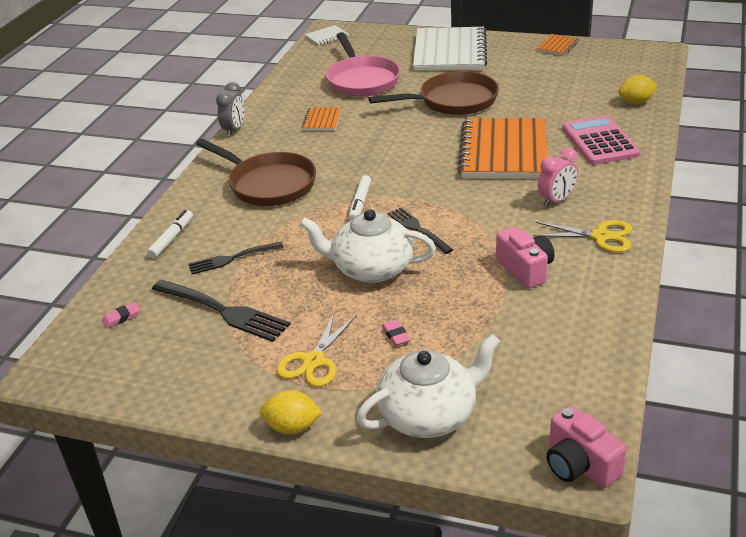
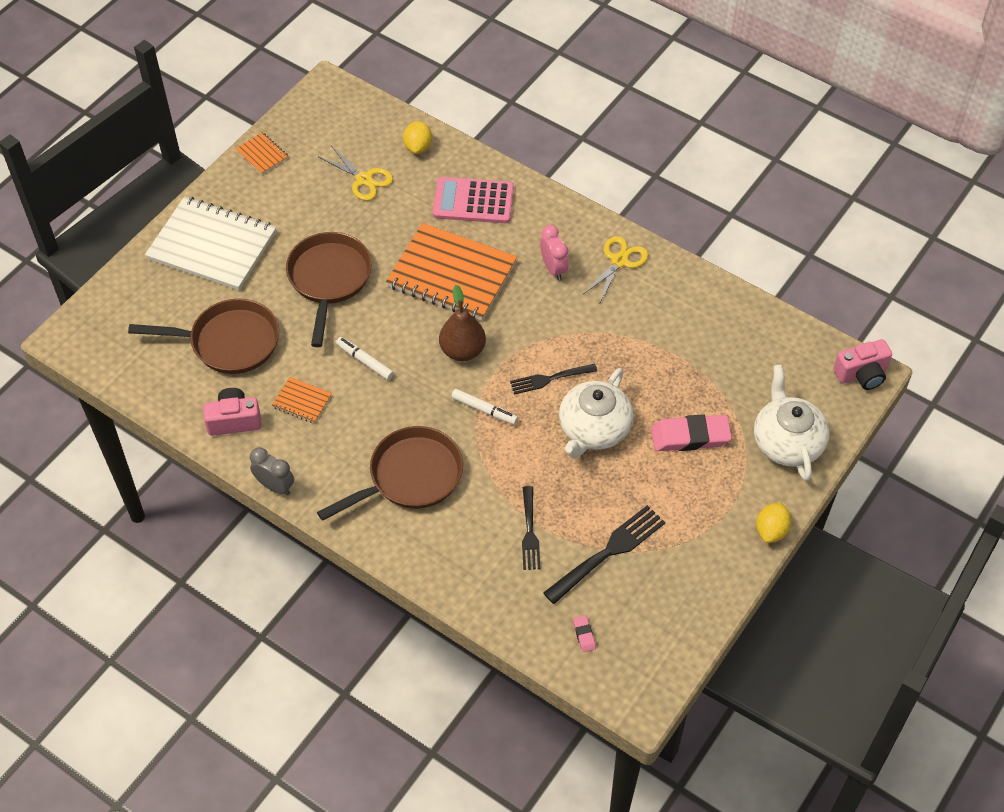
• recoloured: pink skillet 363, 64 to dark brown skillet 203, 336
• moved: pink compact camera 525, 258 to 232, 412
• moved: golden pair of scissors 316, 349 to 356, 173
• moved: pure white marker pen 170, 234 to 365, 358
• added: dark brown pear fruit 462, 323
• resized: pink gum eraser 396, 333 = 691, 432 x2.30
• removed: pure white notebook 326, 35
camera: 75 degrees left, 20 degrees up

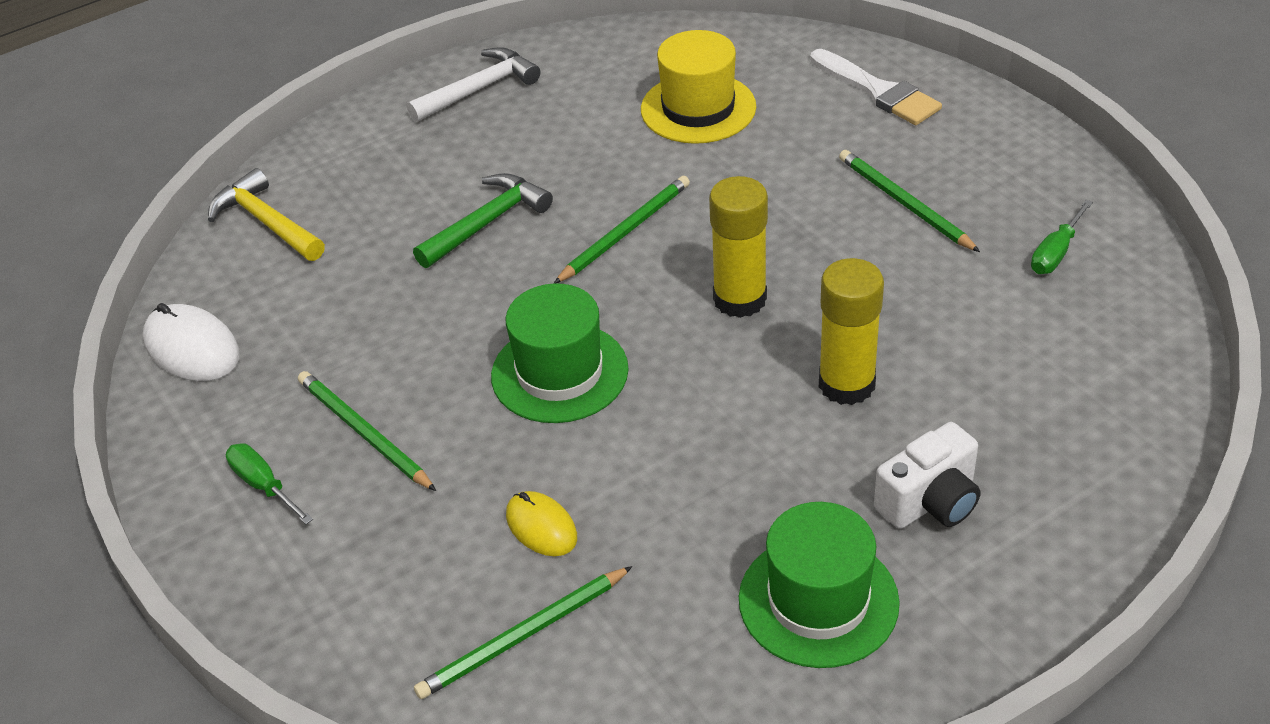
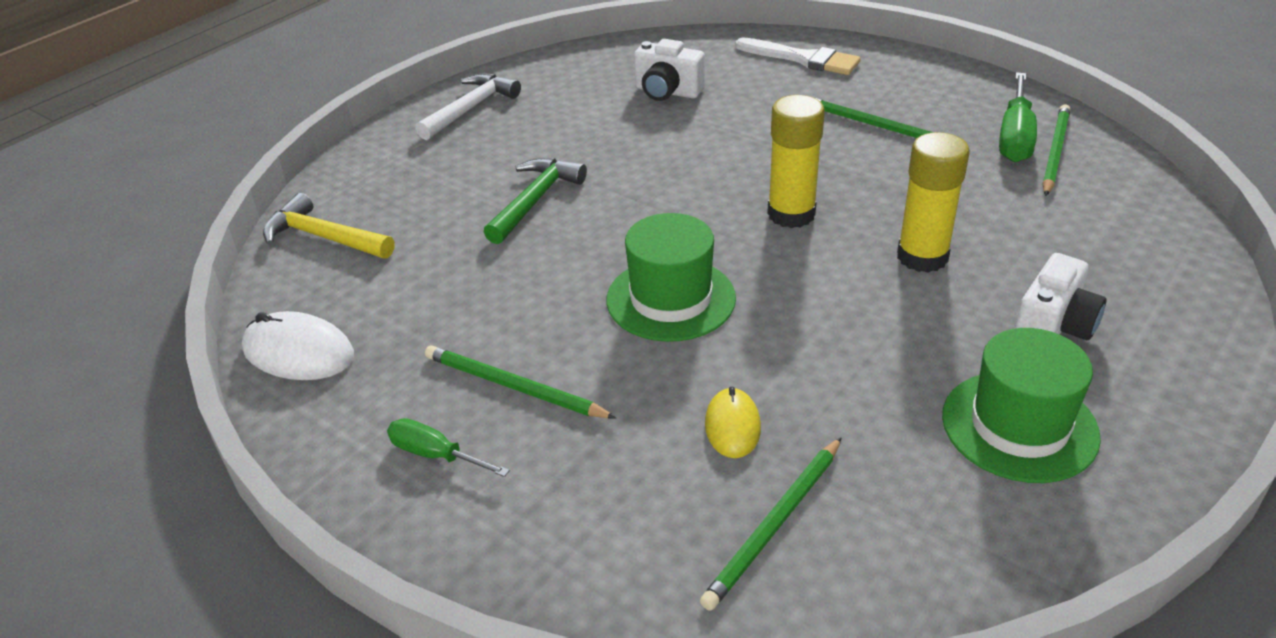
• replaced: golden hat 698, 87 to pure white compact camera 669, 70
• turned: golden computer mouse 541, 523 = 733, 422 60 degrees clockwise
• resized: leaf-green hand screwdriver 1062, 237 = 1018, 117 x1.64
• moved: leaf-green wooden pencil 622, 229 to 1056, 150
camera: 20 degrees left, 5 degrees down

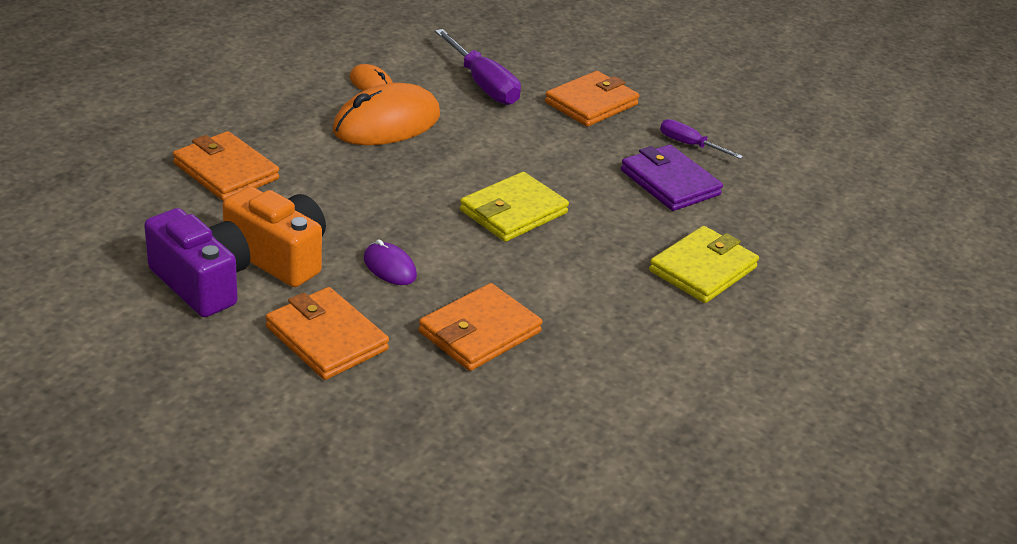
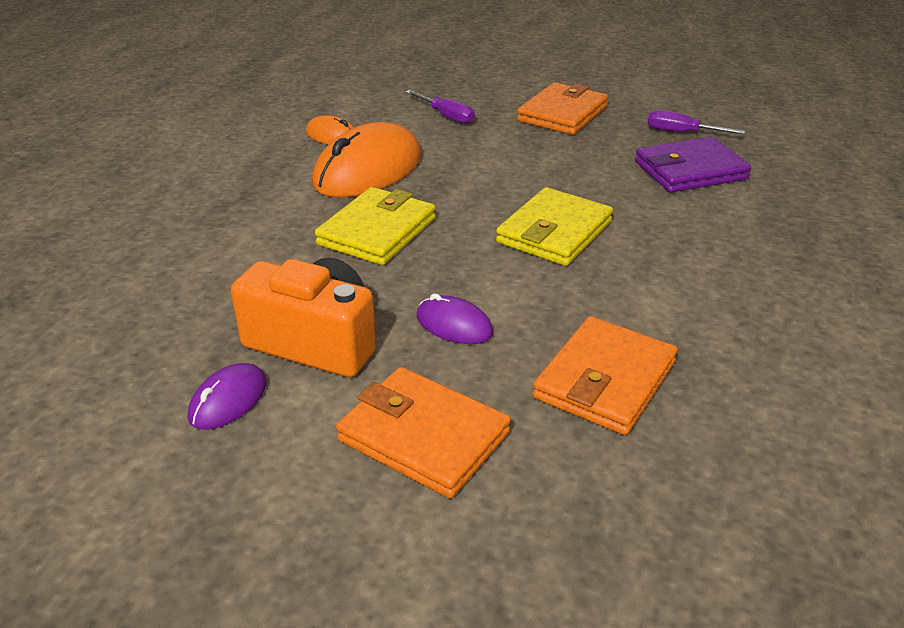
• replaced: violet compact camera 197, 262 to violet computer mouse 227, 396
• moved: golden card wallet 704, 264 to 375, 226
• resized: violet hand screwdriver 478, 67 = 440, 107 x0.58
• turned: violet card wallet 672, 178 = 693, 164 60 degrees counterclockwise
• removed: orange-coloured card wallet 226, 166
camera: 10 degrees left, 0 degrees up

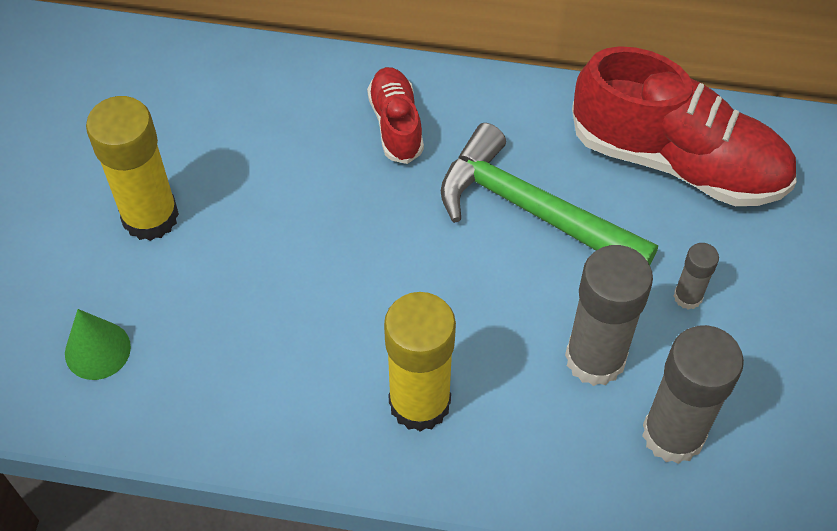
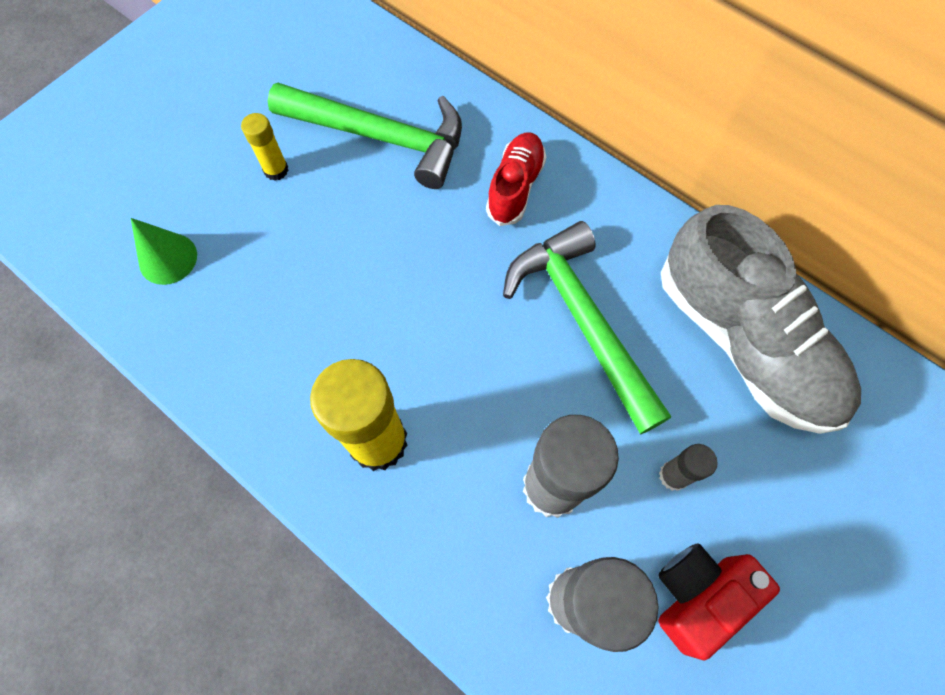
• resized: golden glue stick 132, 168 = 265, 147 x0.49
• added: leaf-green hammer 365, 136
• added: scarlet compact camera 719, 601
• recoloured: scarlet shoe 684, 126 to ash-grey shoe 761, 319
camera: 30 degrees right, 10 degrees up

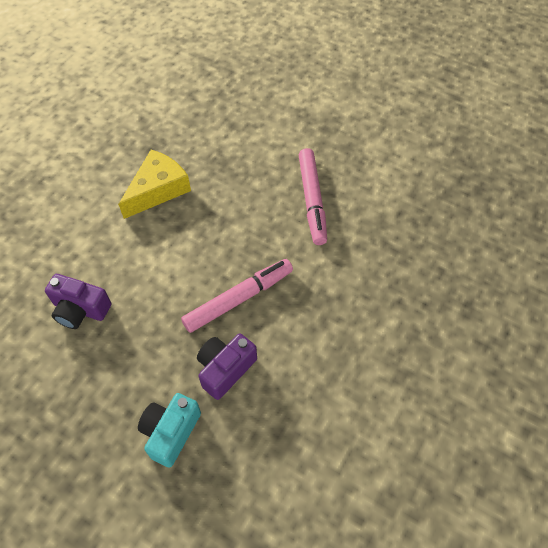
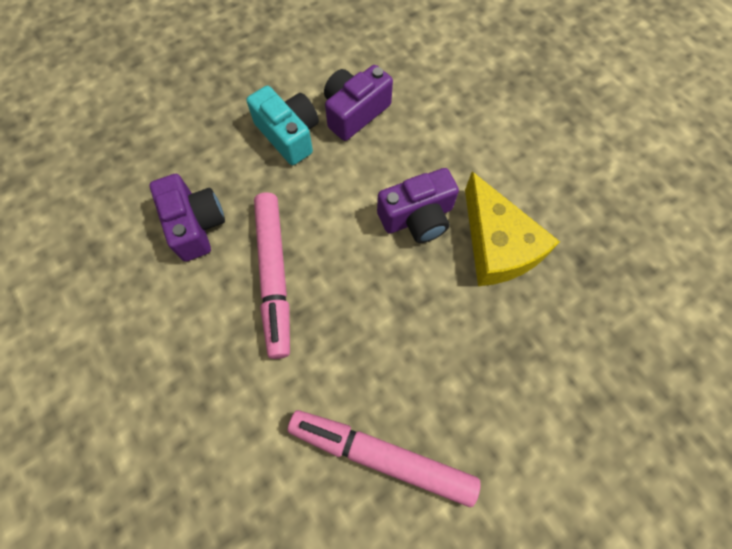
• moved: teal compact camera 169, 430 to 282, 125
• added: violet compact camera 418, 205
camera: 115 degrees right, 10 degrees up

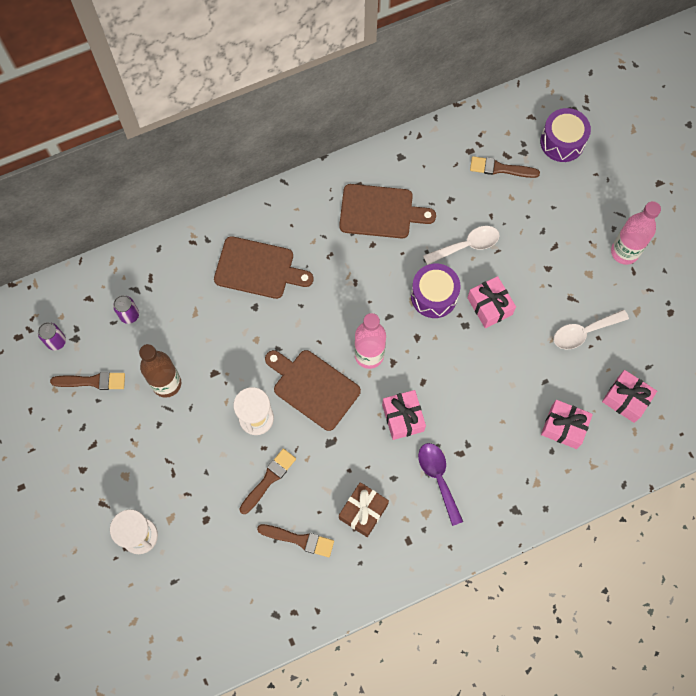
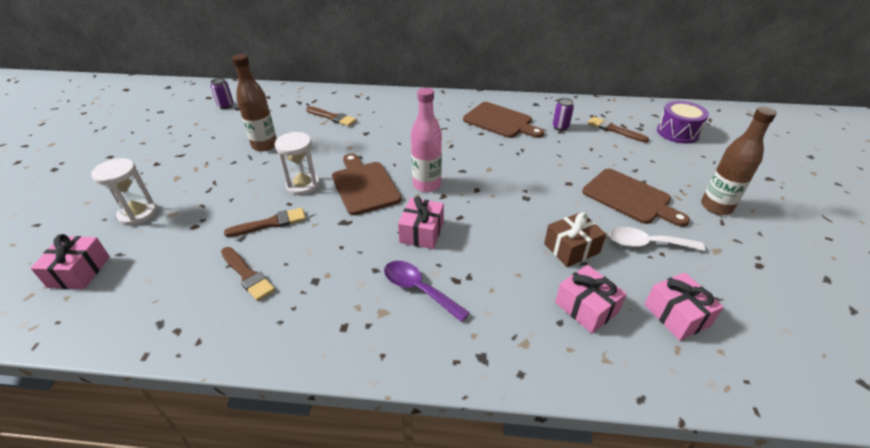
• moved: pink gift 491, 302 to 70, 261
• moved: dark brown paintbrush 87, 381 to 331, 116
• turned: violet tablespoon 440, 484 = 427, 291 60 degrees counterclockwise
• moved: dark brown gift 364, 509 to 575, 239
• moved: violet tin 126, 309 to 563, 114
• moved: dark brown chopping board 263, 267 to 636, 198
• recoloured: pink bottle 636, 233 to dark brown bottle 739, 161
• removed: violet toy drum 436, 291
• removed: pure white tablespoon 461, 245
camera: 30 degrees right, 30 degrees down

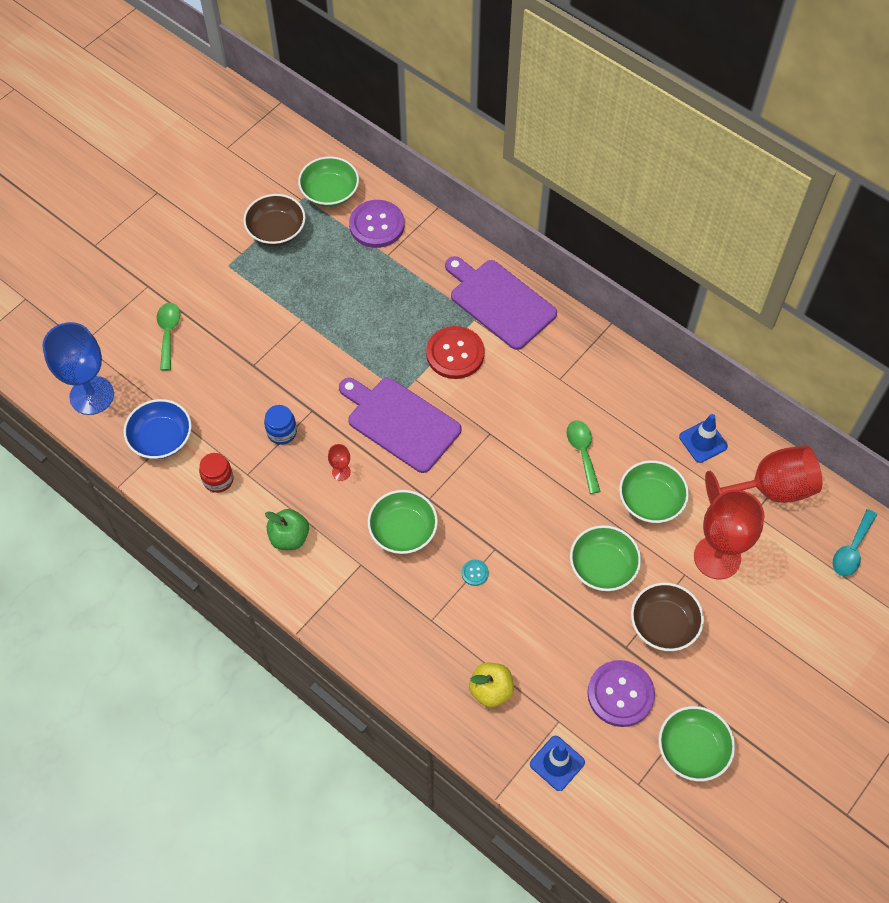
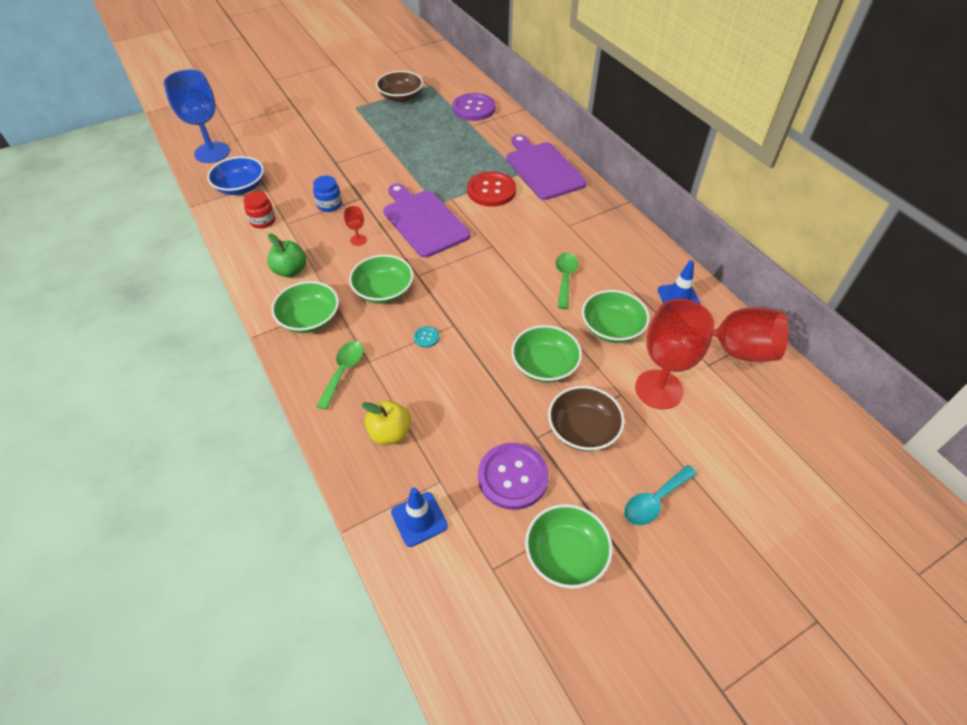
• moved: leaf-green serving bowl 328, 181 to 305, 307
• moved: leaf-green tablespoon 168, 337 to 340, 375
• moved: teal tablespoon 854, 542 to 660, 495
camera: 20 degrees right, 10 degrees down

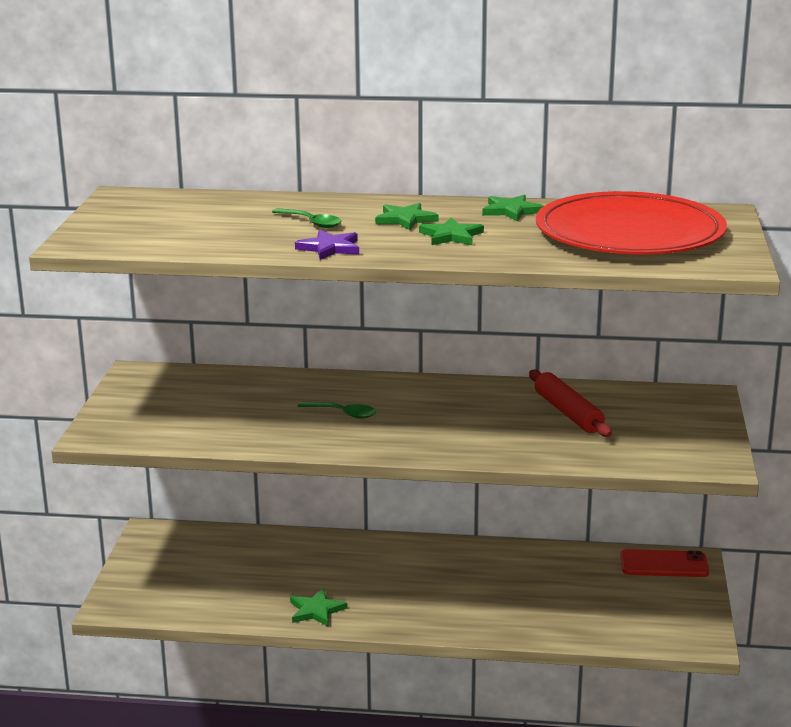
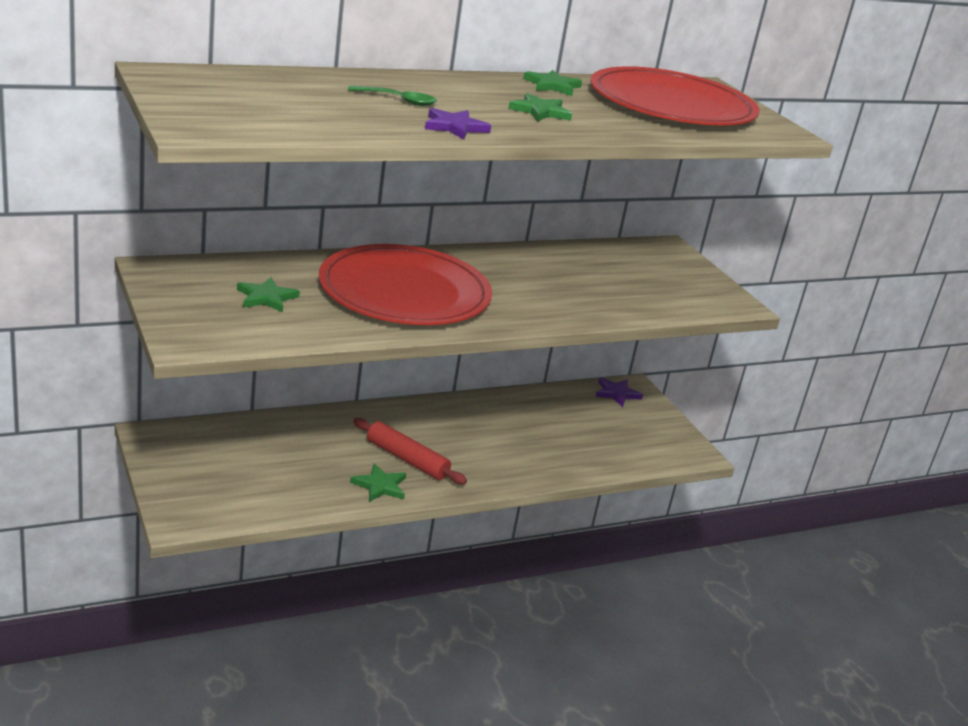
• moved: leaf-green five-pointed star 406, 216 to 268, 294
• replaced: leaf-green tablespoon 336, 410 to scarlet flat dish 405, 284
• moved: scarlet dough roller 570, 403 to 410, 451
• replaced: scarlet smartphone 664, 563 to violet five-pointed star 619, 392
camera: 35 degrees left, 5 degrees up

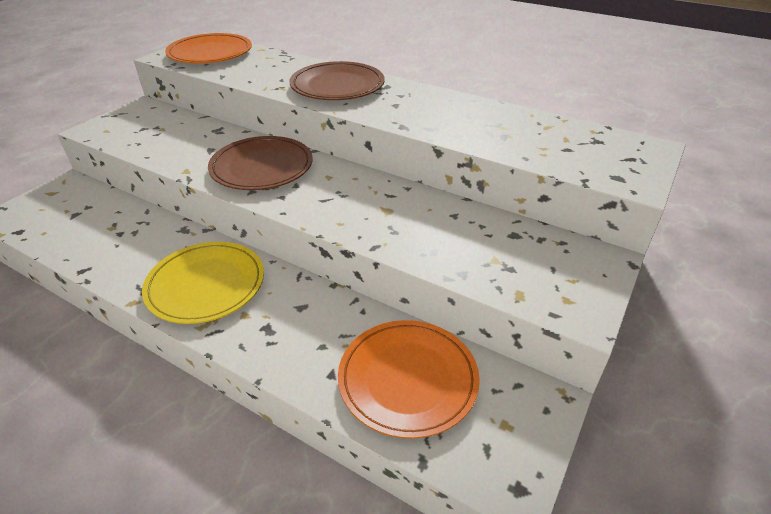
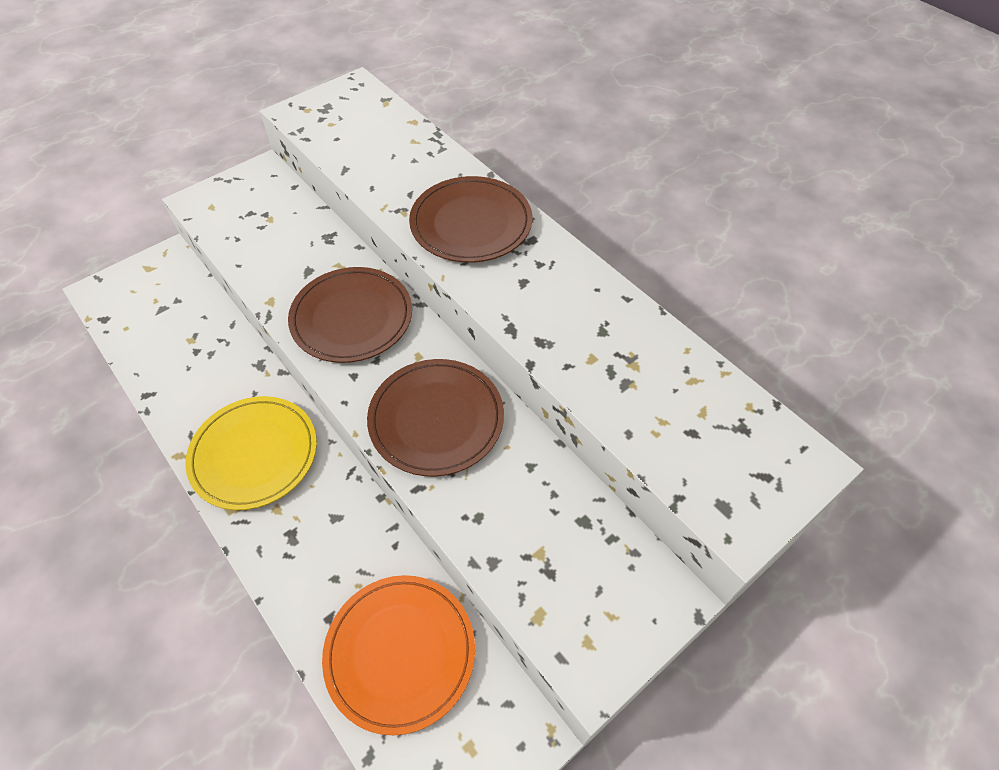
• added: dark brown flat dish 435, 417
• removed: orange-coloured flat dish 208, 48
camera: 20 degrees right, 15 degrees up

